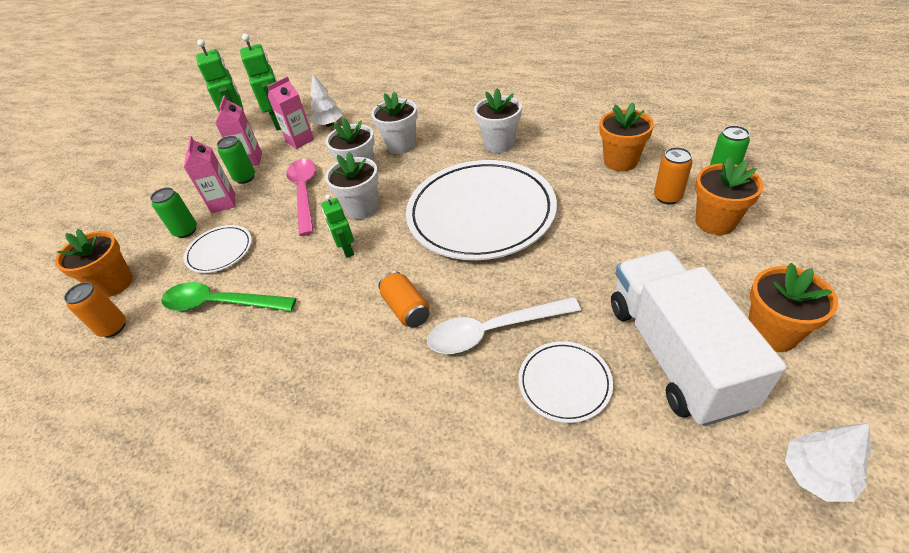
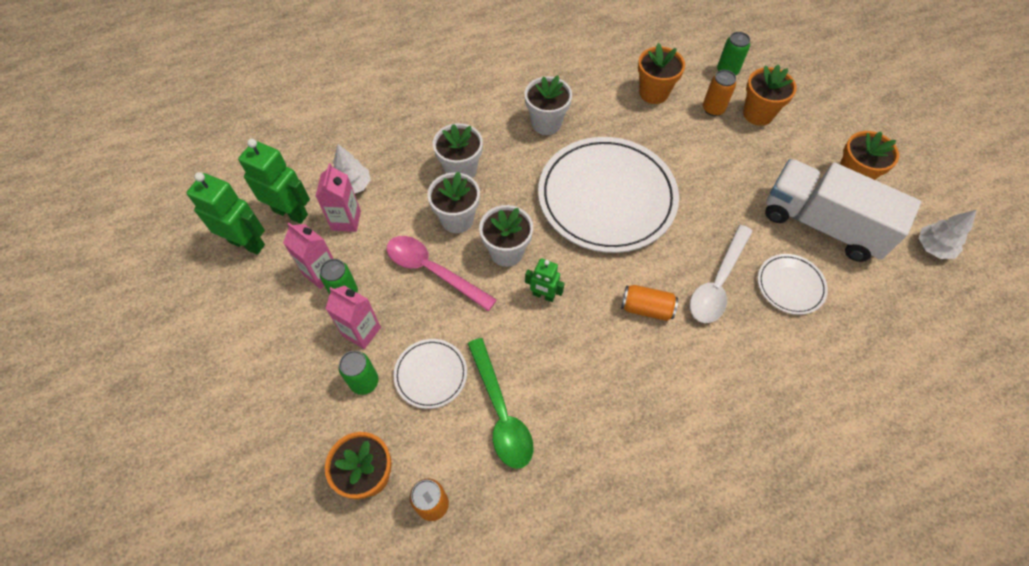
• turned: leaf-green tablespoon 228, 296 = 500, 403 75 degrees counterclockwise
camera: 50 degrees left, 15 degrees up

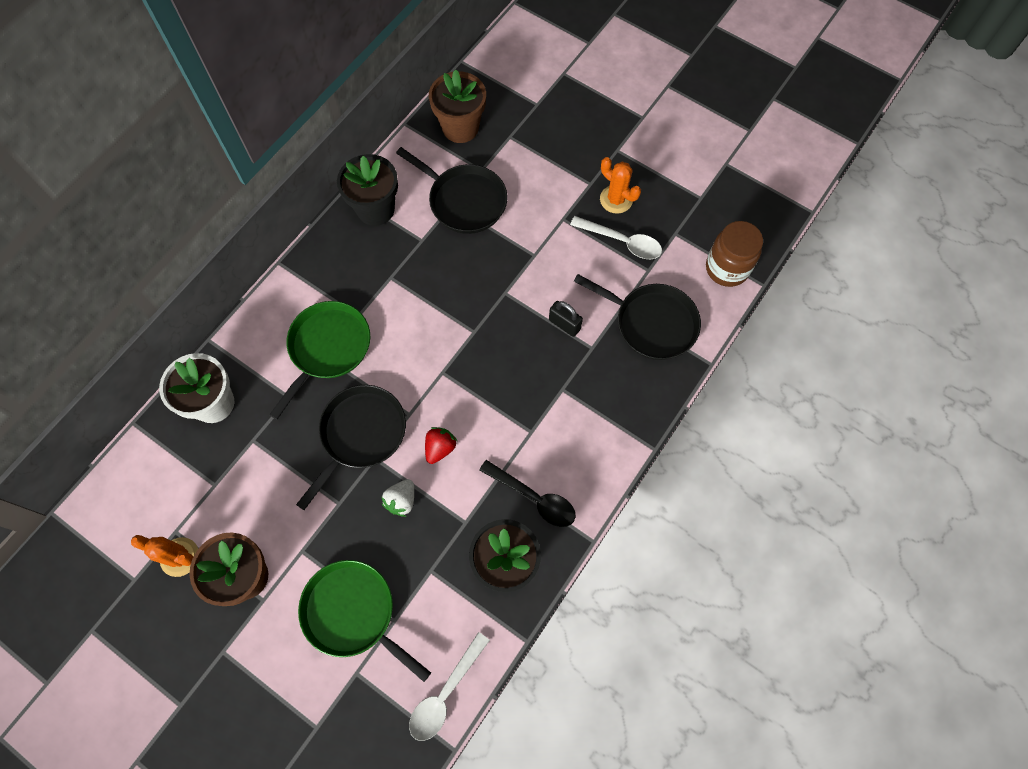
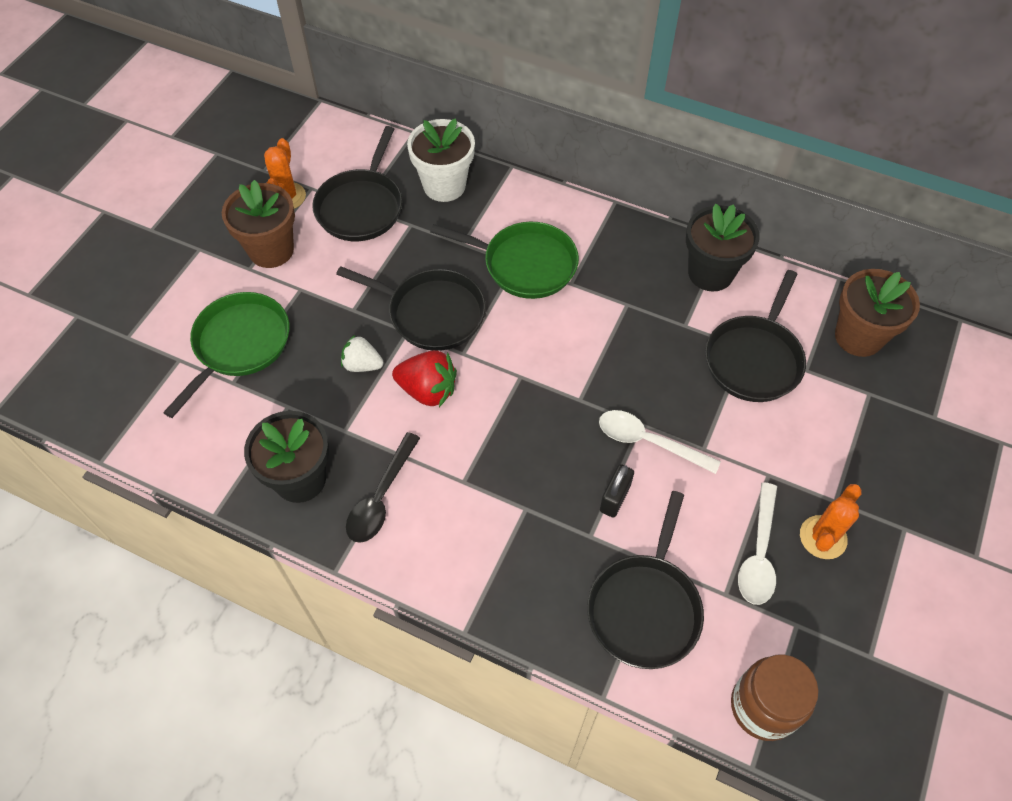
• added: black skillet 357, 183
• resized: scarlet toy strawberry 441, 445 = 424, 378 x1.50
• moved: pure white tablespoon 449, 686 to 660, 442
camera: 80 degrees right, 10 degrees down

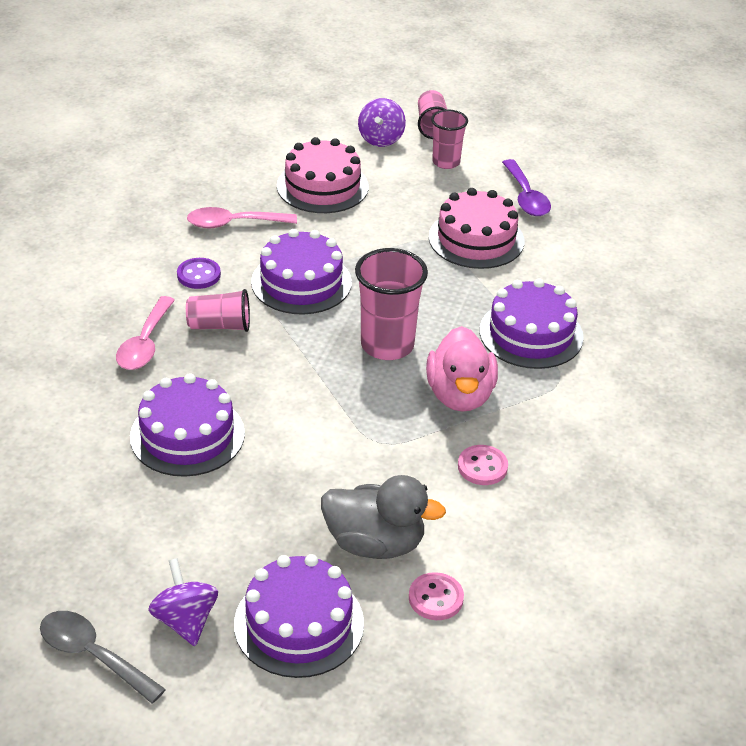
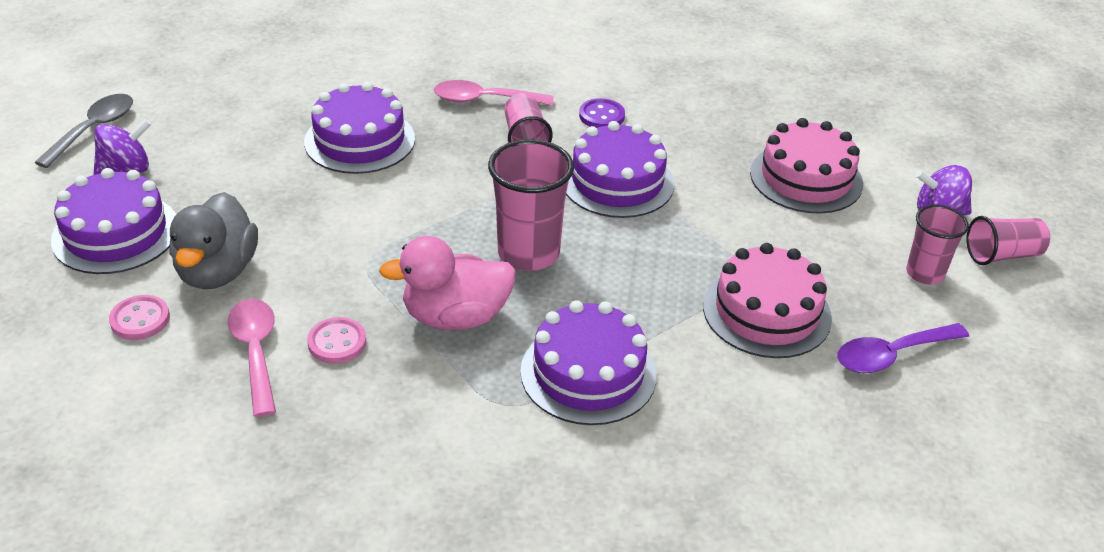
• moved: pink tablespoon 242, 217 to 252, 358
camera: 80 degrees right, 0 degrees up

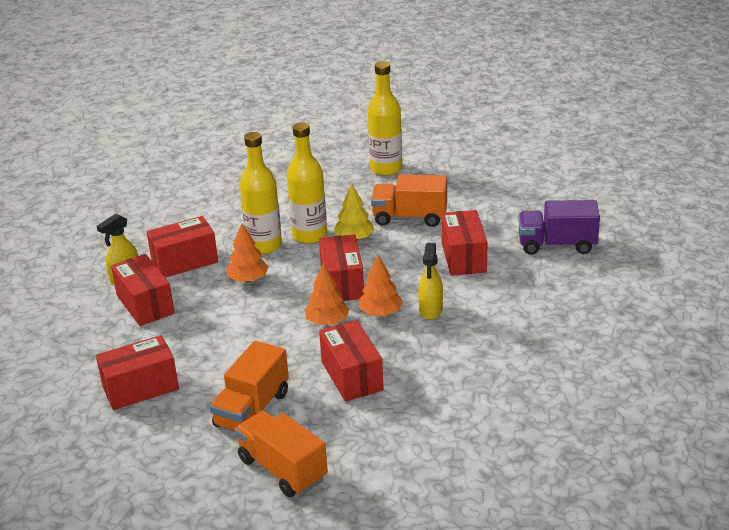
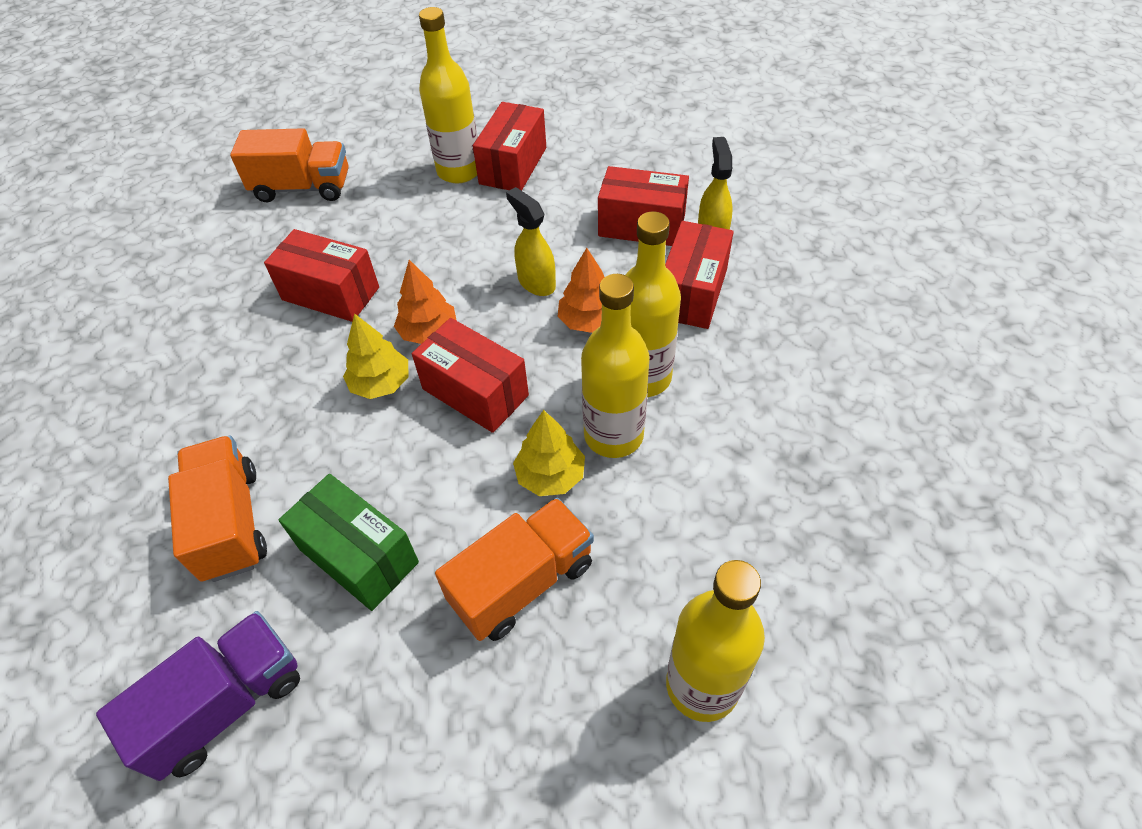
• moved: orange-coloured lorry 249, 386 to 217, 509
• recoloured: scarlet package 464, 243 to leaf-green package 349, 542
• recoloured: orange-coloured tree 381, 285 to golden tree 375, 356
• added: golden bottle 448, 95
• moved: golden spray cleaner 430, 281 to 531, 241
camera: 135 degrees right, 20 degrees up

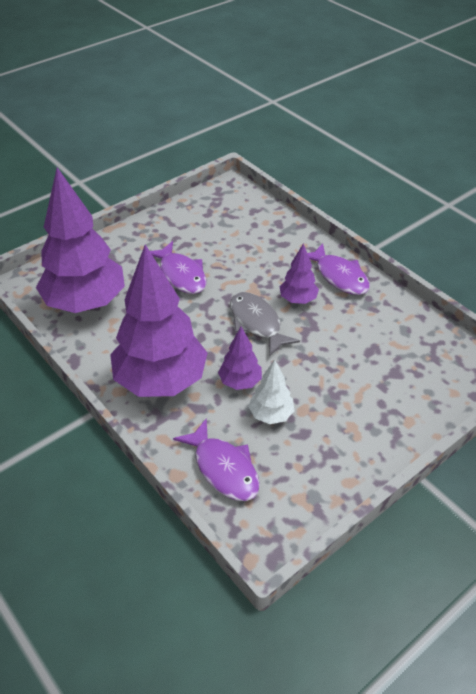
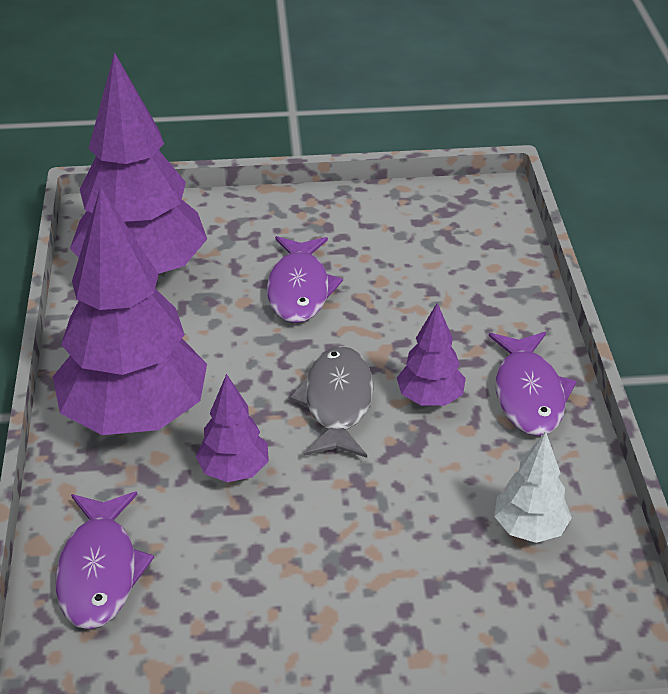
• moved: pure white tree 271, 391 to 533, 487
camera: 35 degrees right, 5 degrees down

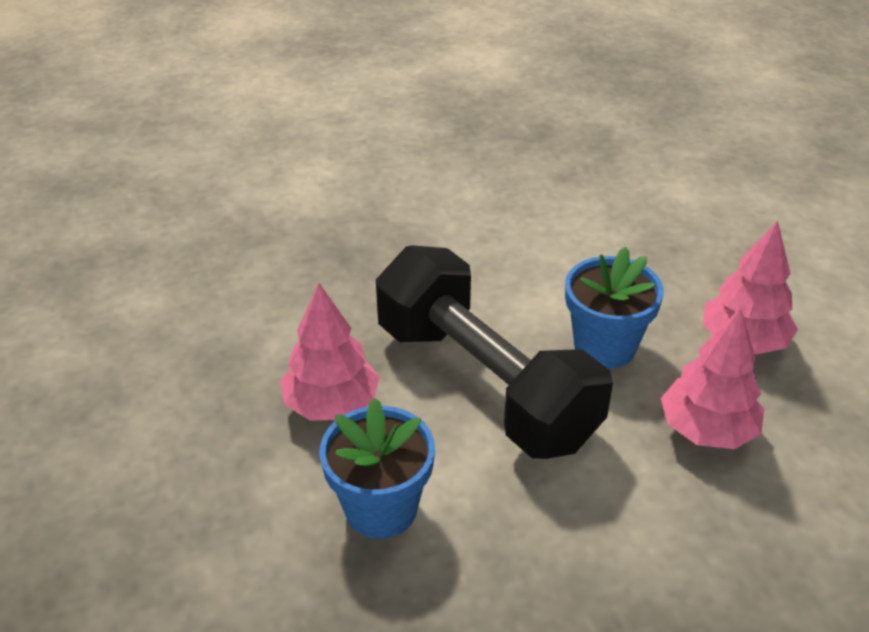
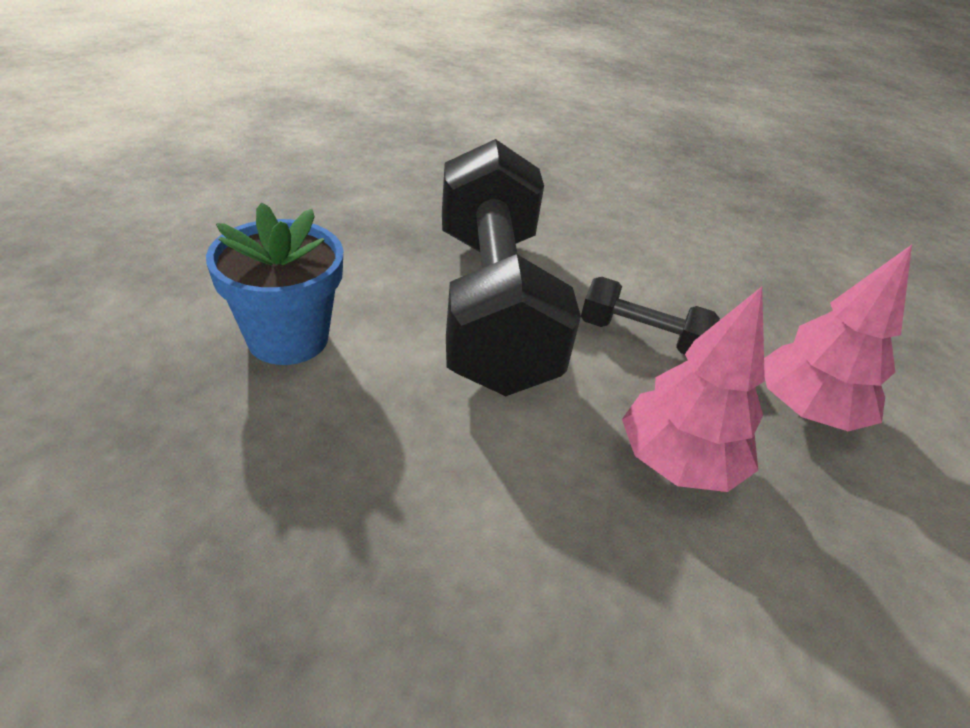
• replaced: cobalt potted plant 614, 308 to black dumbbell 650, 315
• removed: pink tree 330, 352
camera: 30 degrees right, 0 degrees up

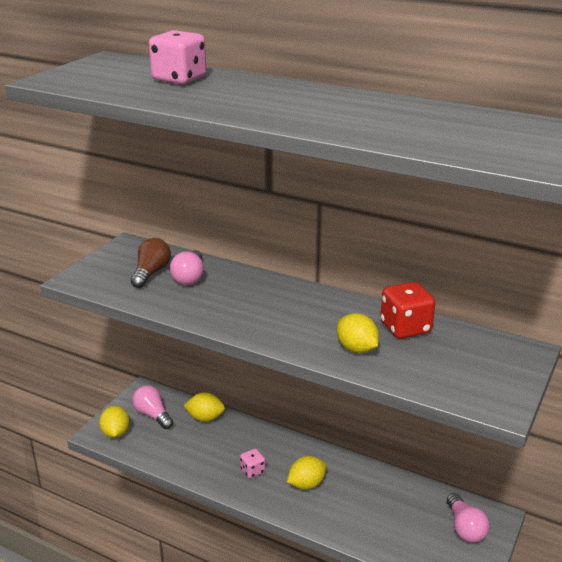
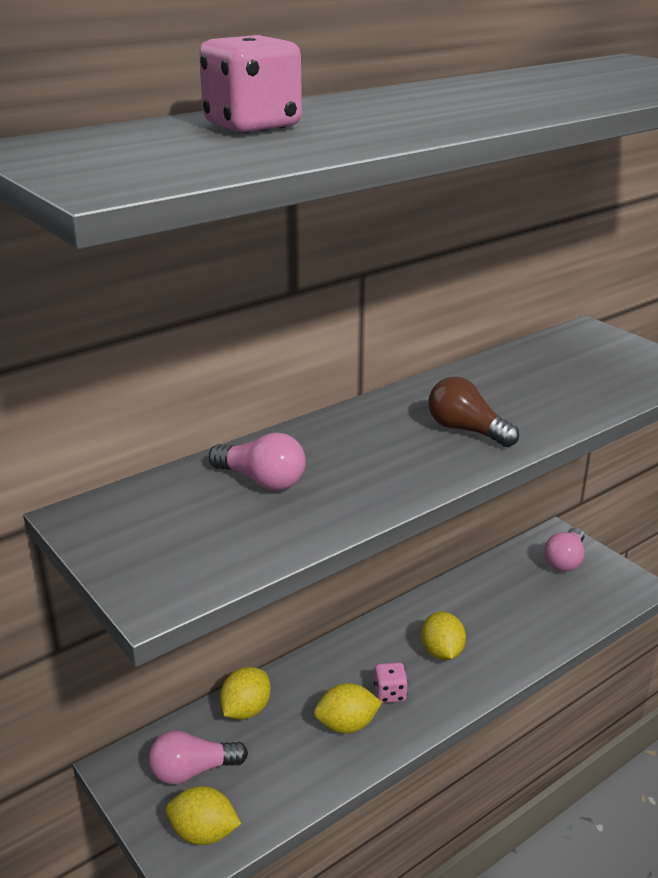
• moved: golden citrus fruit 358, 333 to 348, 708
• moved: dark brown lightbulb 151, 263 to 474, 412
• turned: pink lightbulb 468, 518 = 564, 549 105 degrees clockwise
• removed: scarlet game die 407, 310
camera: 65 degrees left, 0 degrees up

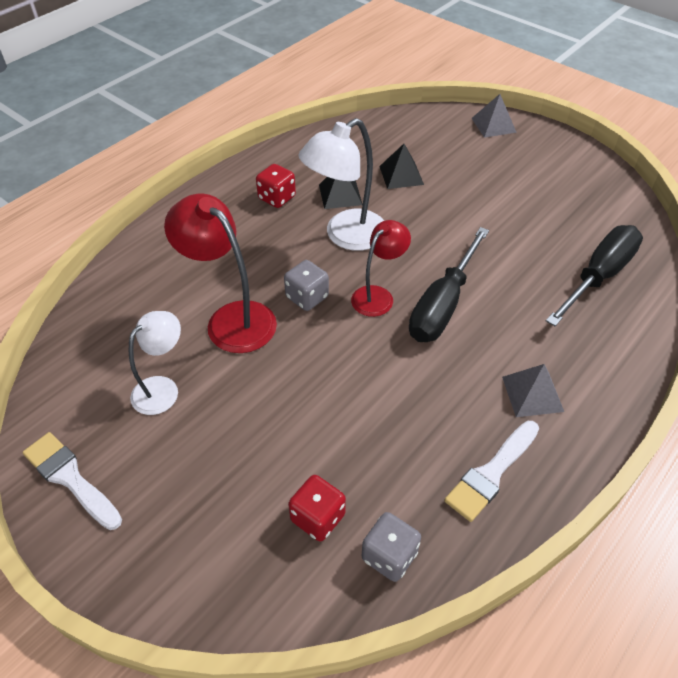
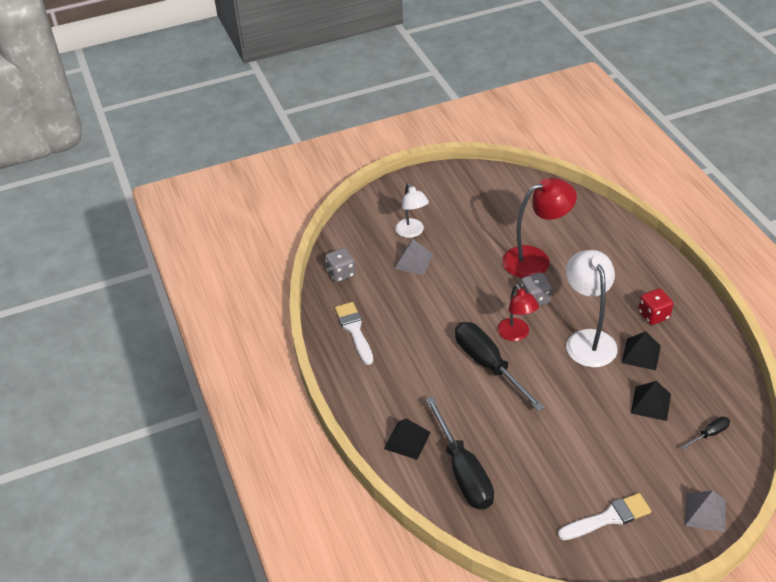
• added: black solid pyramid 407, 439
• moved: ash-grey solid pyramid 533, 390 to 413, 257
• moved: pure white lamp 155, 363 to 412, 210
• moved: pure white paintbrush 72, 481 to 604, 516
• added: black hand screwdriver 705, 433
• removed: scarlet game die 317, 508
camera: 120 degrees right, 5 degrees down

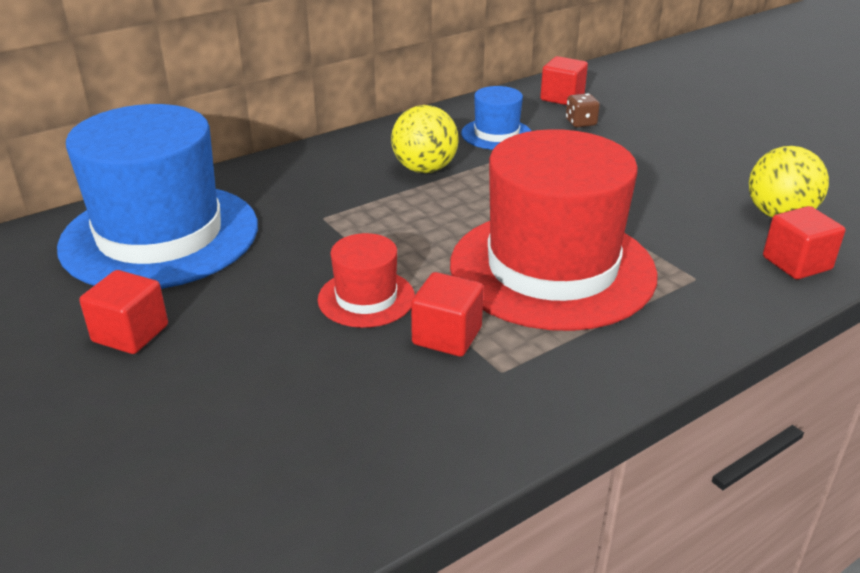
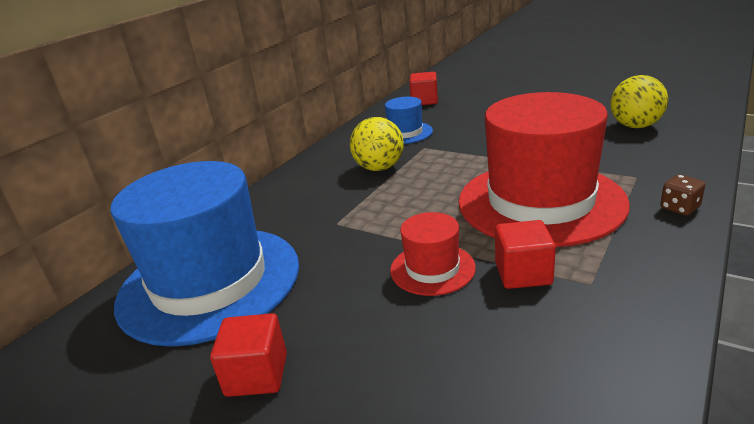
• moved: dark brown game die 583, 110 to 682, 195
• removed: scarlet block 804, 242
camera: 20 degrees left, 5 degrees down

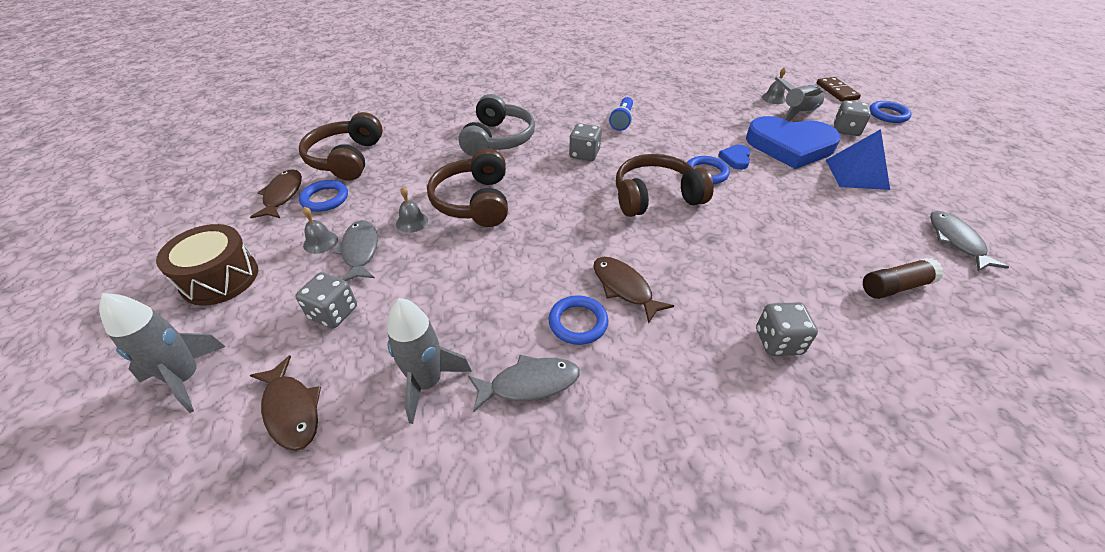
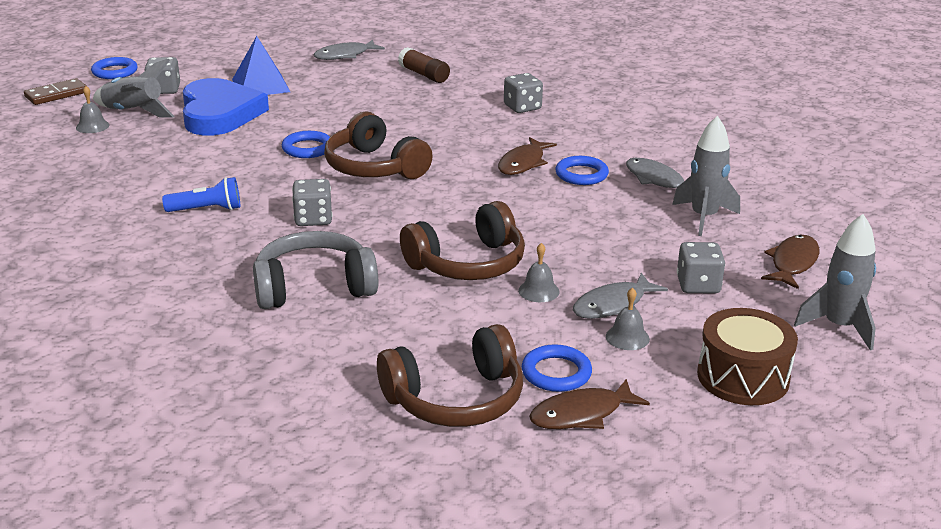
• removed: cobalt love heart 734, 157
camera: 115 degrees left, 15 degrees down

